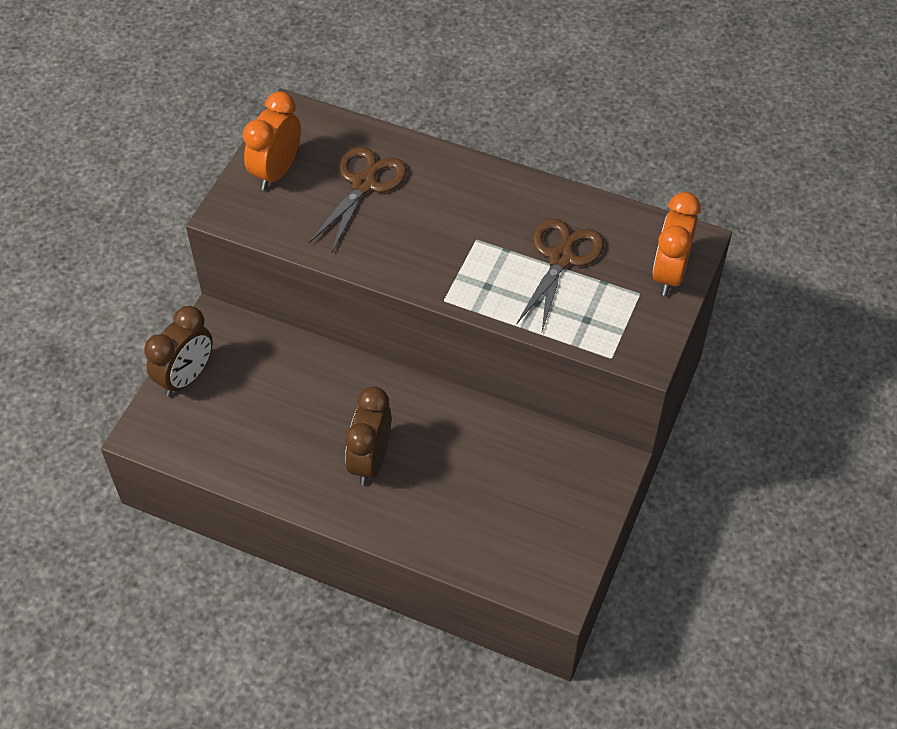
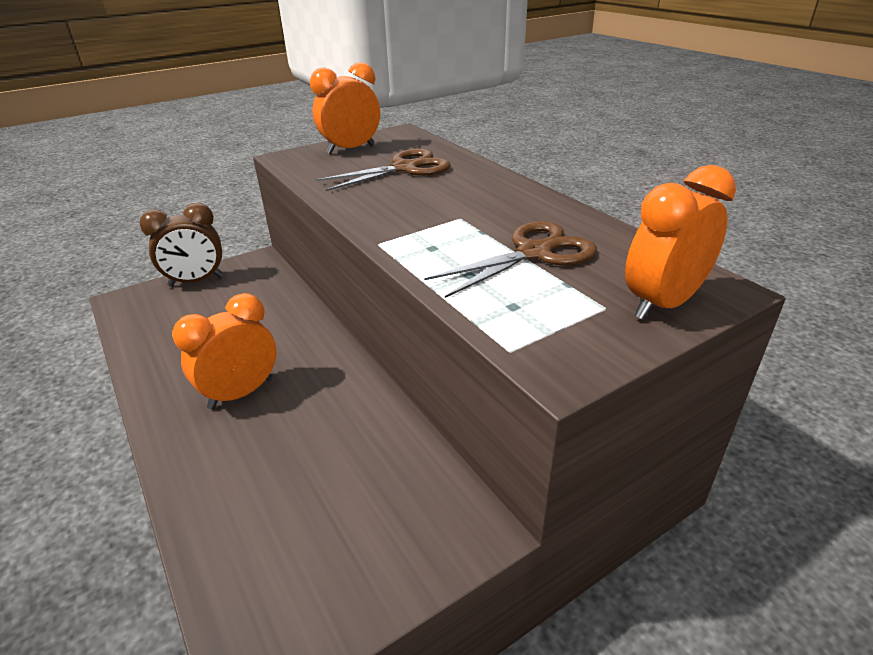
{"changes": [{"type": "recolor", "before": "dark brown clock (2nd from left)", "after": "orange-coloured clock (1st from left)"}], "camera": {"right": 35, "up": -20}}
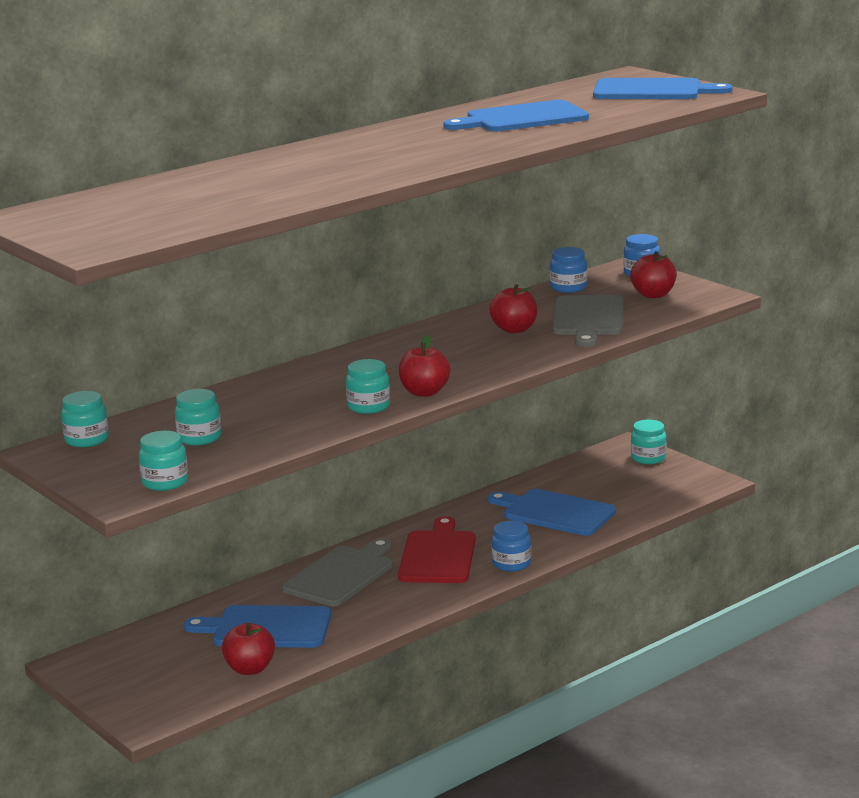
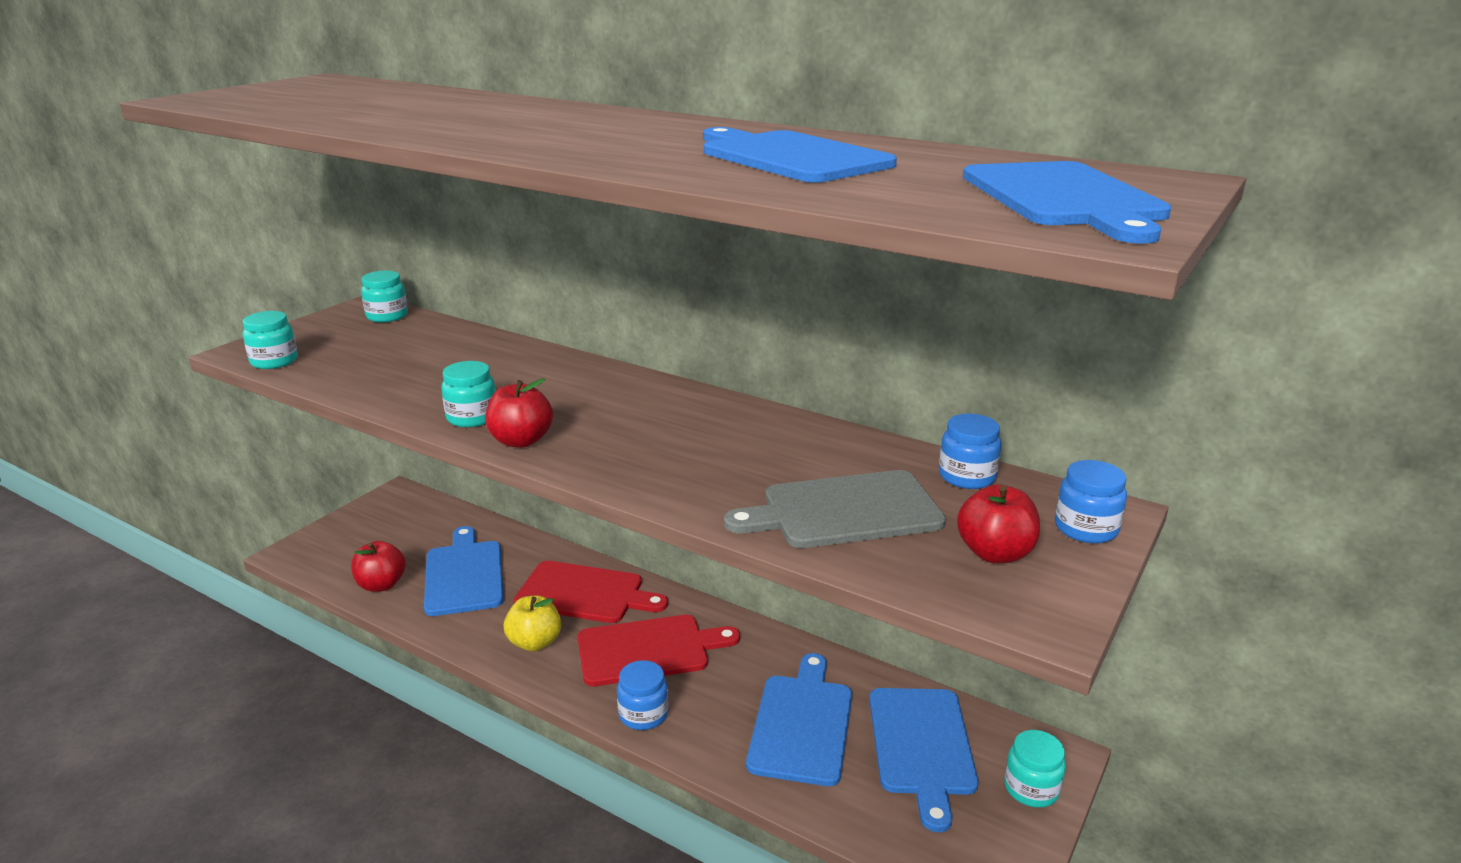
{"changes": [{"type": "delete", "before": "teal jar (3rd from left)"}, {"type": "delete", "before": "crimson apple fruit (3rd from left)"}, {"type": "insert", "after": "golden apple fruit"}, {"type": "insert", "after": "royal blue bread board (4th from left)"}, {"type": "recolor", "before": "ash-grey bread board (1st from left)", "after": "crimson bread board (1st from left)"}], "camera": {"right": 70, "up": 5}}
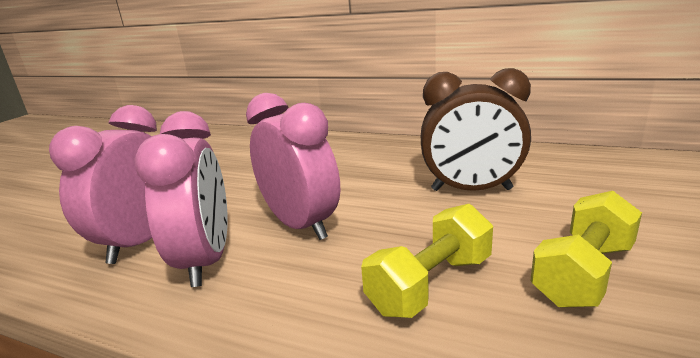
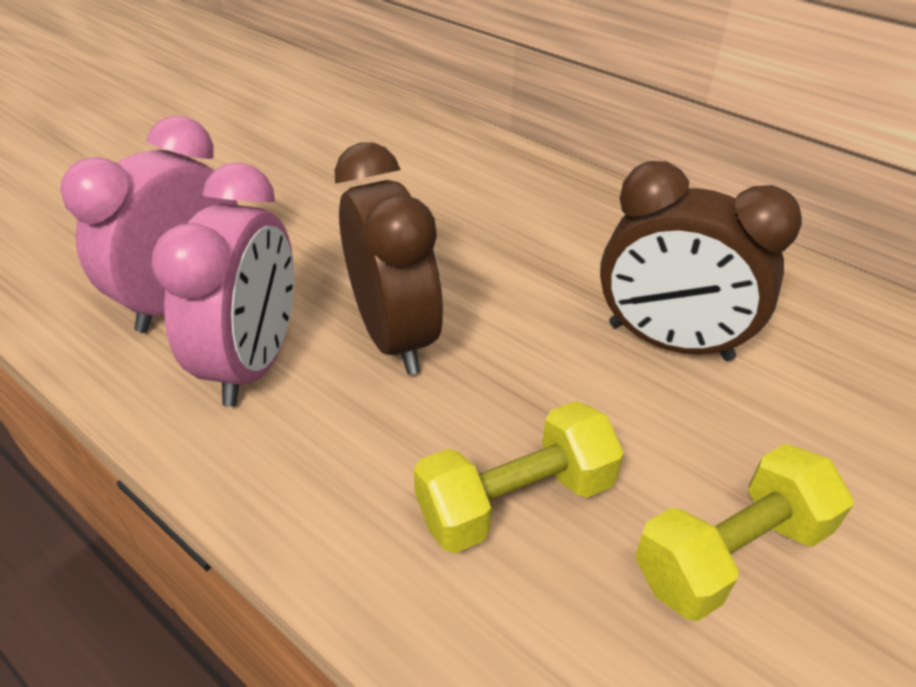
{"changes": [{"type": "recolor", "before": "pink clock (3rd from left)", "after": "dark brown clock (1st from left)"}], "camera": {"right": 15, "up": 20}}
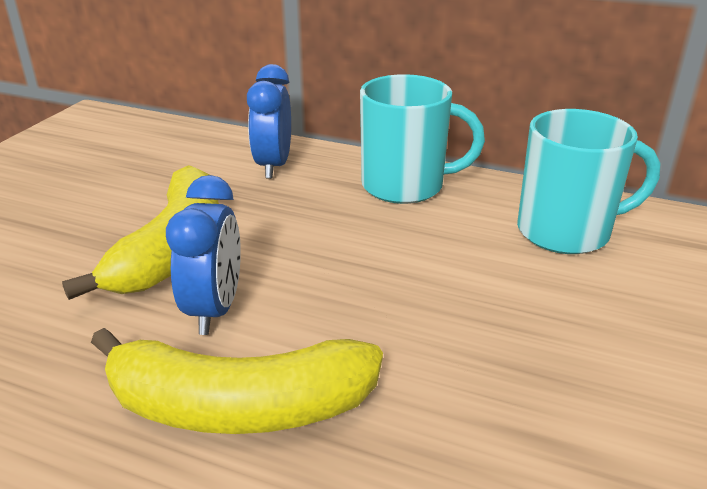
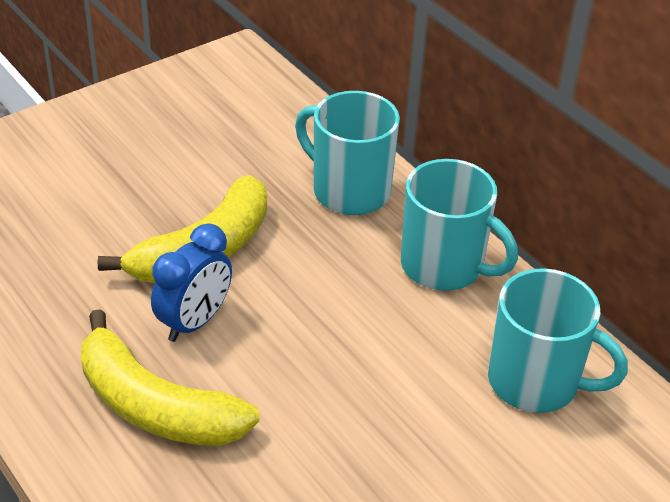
{"changes": [{"type": "replace", "before": "royal blue clock (2nd from left)", "after": "teal tea mug (1st from left)"}], "camera": {"right": 30, "up": 10}}
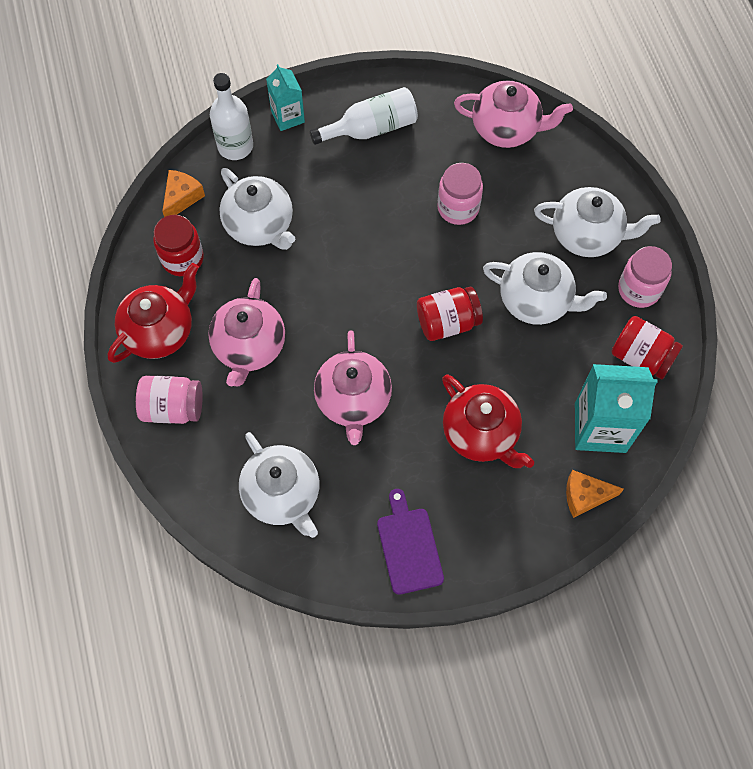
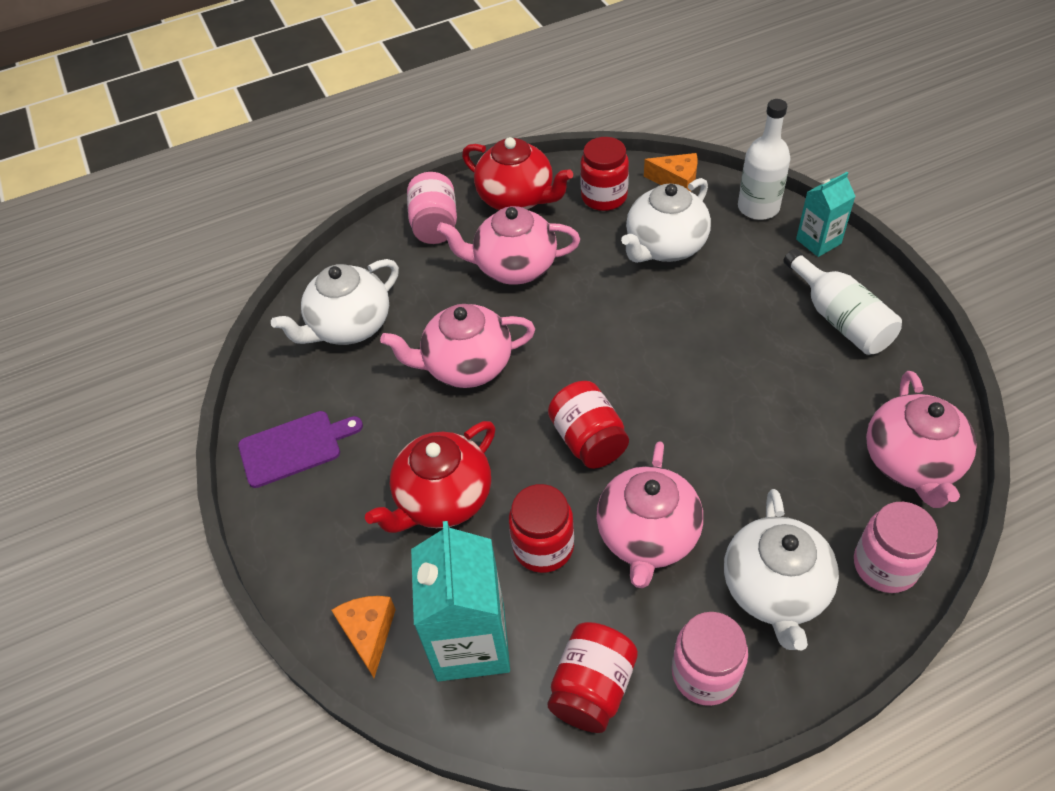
{"changes": [{"type": "insert", "after": "crimson jar (1st from left)"}, {"type": "move", "before": "pink jar (2nd from left in the first image)", "after": "pink jar (3rd from left)"}, {"type": "recolor", "before": "snow-white tea pot (3rd from left)", "after": "pink tea pot (3rd from left)"}], "camera": {"right": 85, "up": -15}}
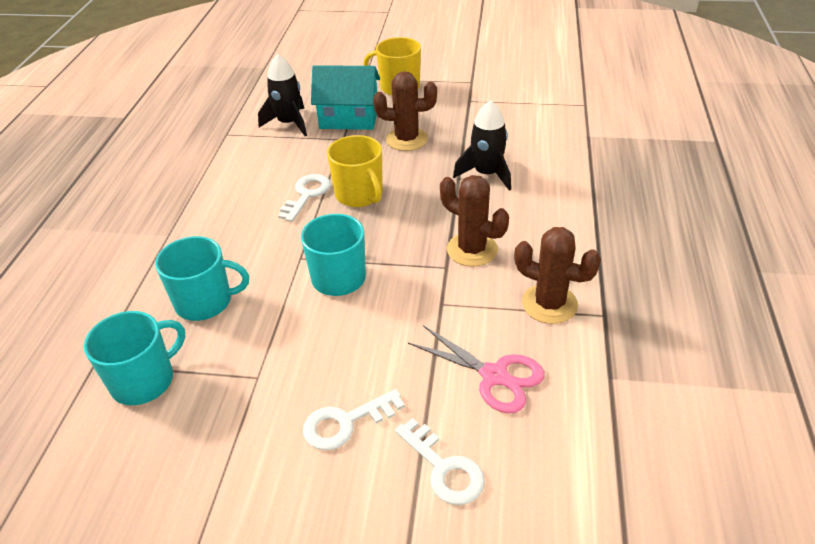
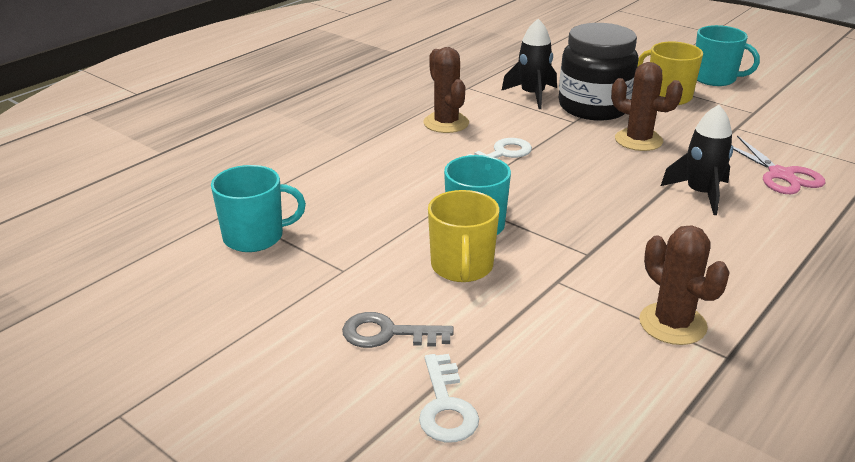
{"changes": [{"type": "move", "before": "teal tea mug (2nd from left in the first image)", "after": "teal tea mug (3rd from left)"}, {"type": "move", "before": "golden tea mug (1st from left)"}, {"type": "move", "before": "pink shears"}, {"type": "move", "before": "dark brown prickly plant (2nd from left in the first image)", "after": "dark brown prickly plant (1st from left)"}, {"type": "replace", "before": "teal cottage", "after": "black jar"}, {"type": "recolor", "before": "snow-white latchkey (2nd from left)", "after": "ash-grey latchkey"}], "camera": {"right": 30, "up": -10}}
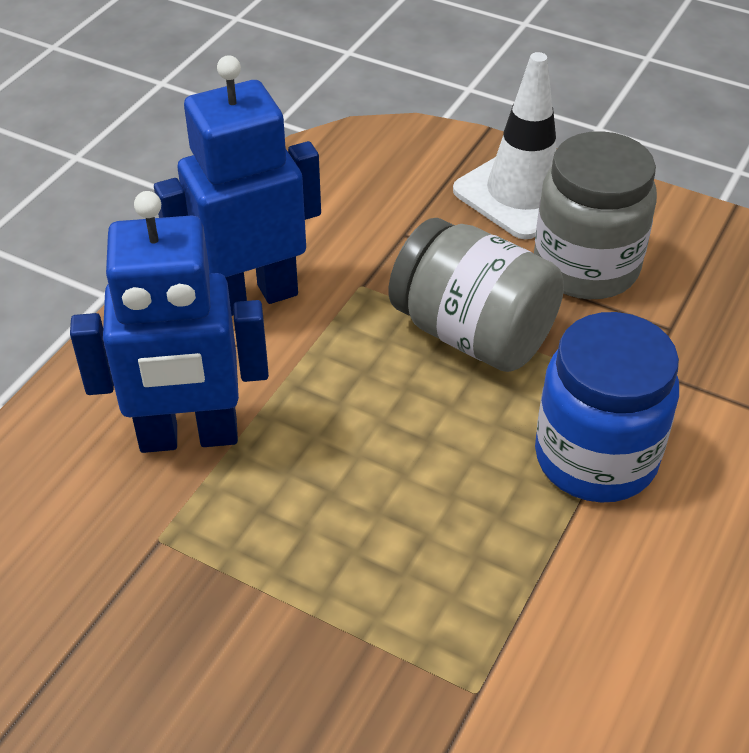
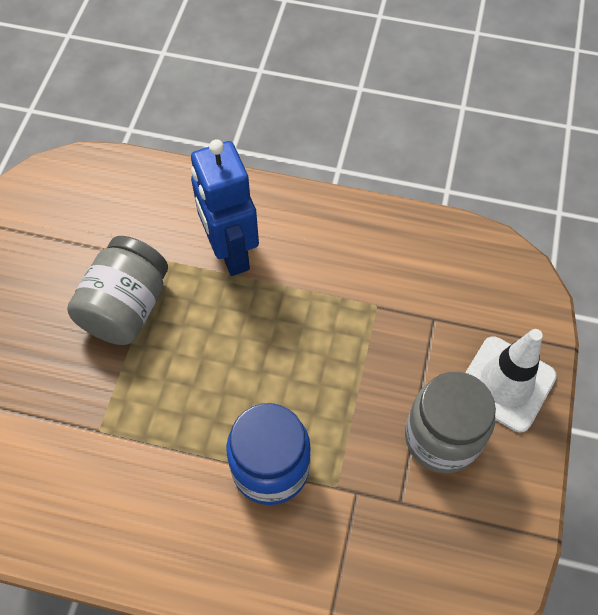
{"changes": [{"type": "delete", "before": "royal blue robot (2nd from left)"}, {"type": "move", "before": "ash-grey jar (1st from left)"}], "camera": {"right": 75, "up": 15}}
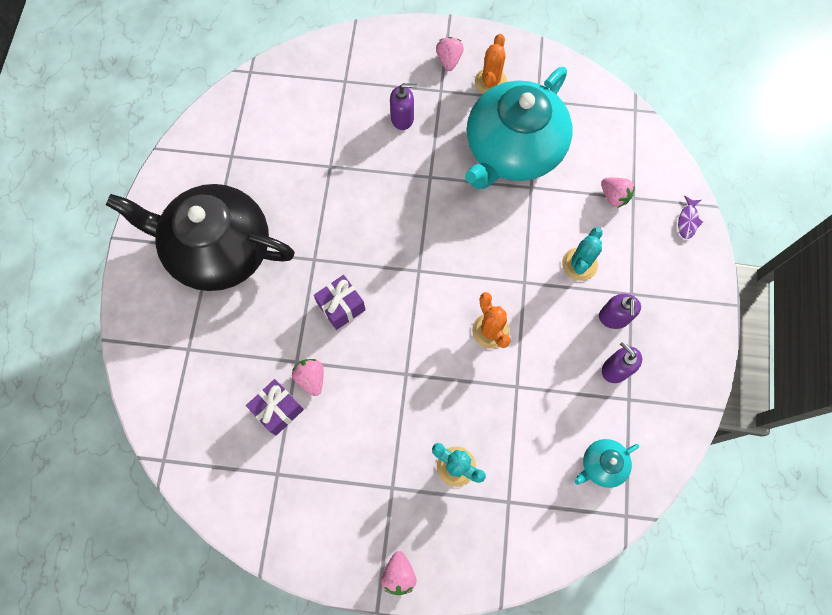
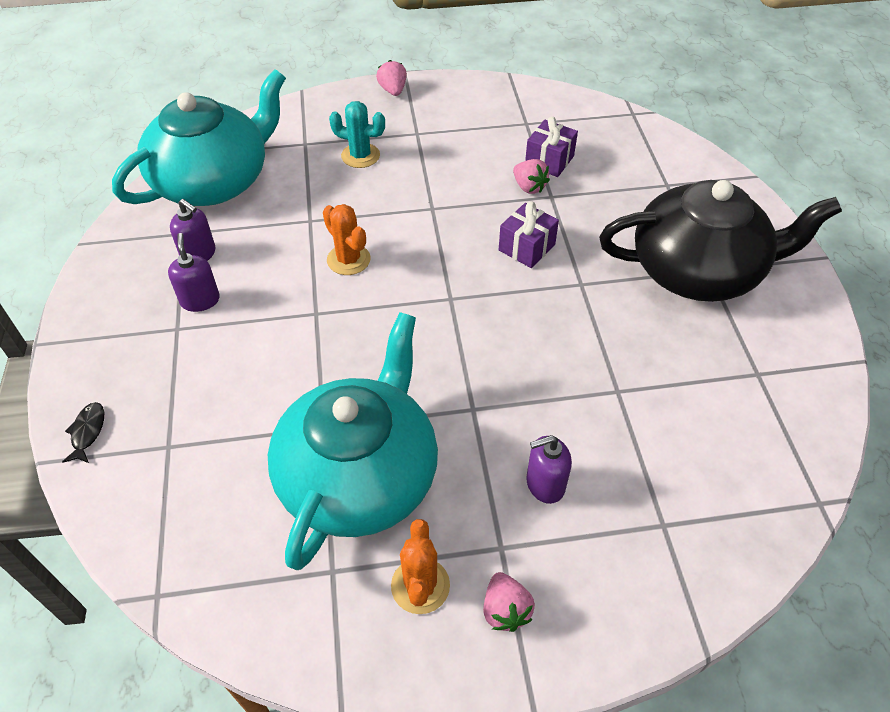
{"changes": [{"type": "delete", "before": "teal prickly plant (2nd from left)"}, {"type": "delete", "before": "pink strawberry (4th from left)"}, {"type": "recolor", "before": "royal purple toy fish", "after": "black toy fish"}, {"type": "resize", "before": "teal tea pot (2nd from left in the first image)", "scale": 2.5}], "camera": {"right": 165, "up": -20}}
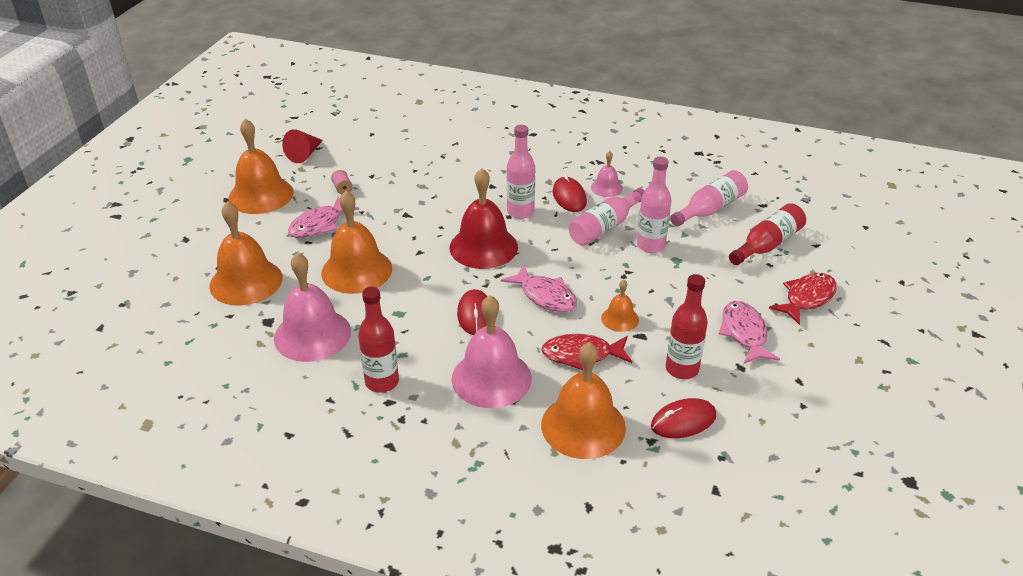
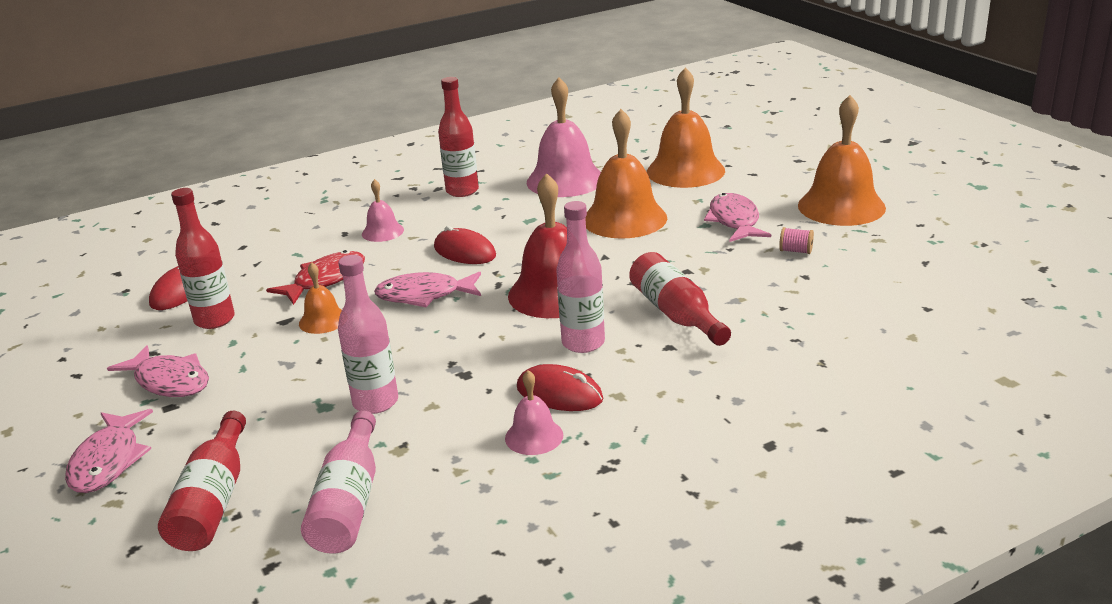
{"changes": [{"type": "delete", "before": "crimson cone shape"}, {"type": "delete", "before": "orange-coloured hand bell (4th from left)"}, {"type": "delete", "before": "pink bottle (2nd from left)"}, {"type": "insert", "after": "crimson bottle (4th from left)"}, {"type": "recolor", "before": "crimson toy fish (2nd from left)", "after": "pink toy fish (1st from left)"}, {"type": "resize", "before": "pink hand bell (2nd from left in the first image)", "scale": 0.5}], "camera": {"right": 135, "up": -10}}
